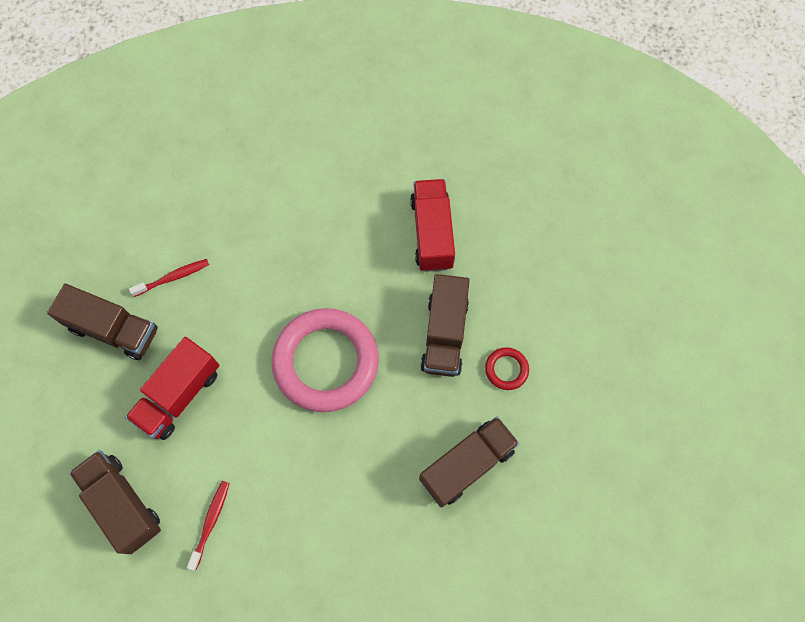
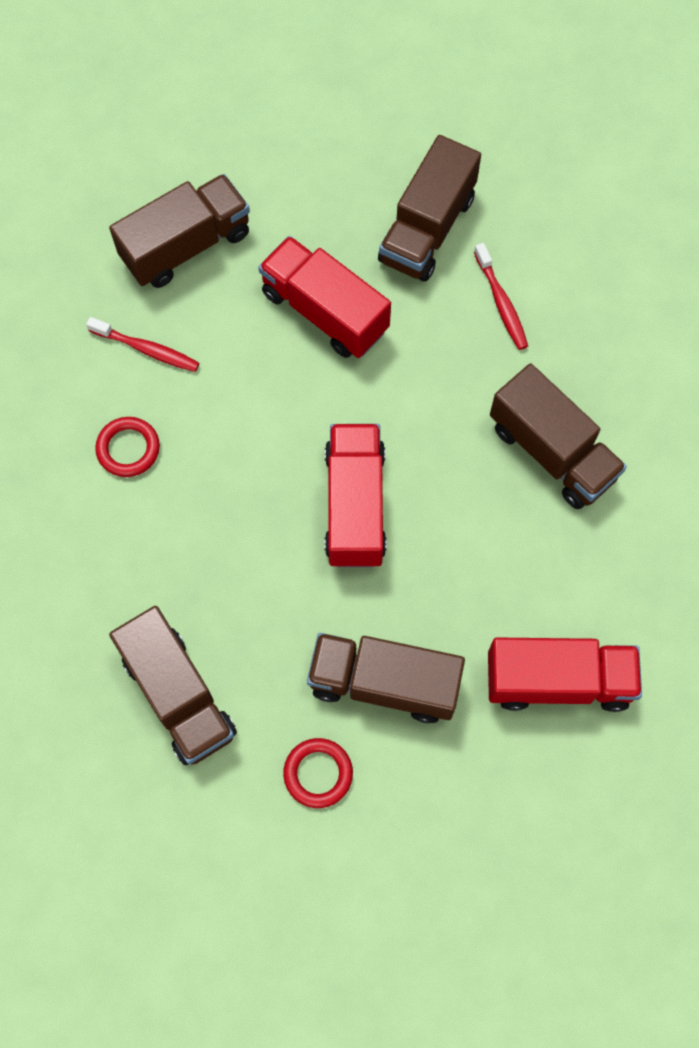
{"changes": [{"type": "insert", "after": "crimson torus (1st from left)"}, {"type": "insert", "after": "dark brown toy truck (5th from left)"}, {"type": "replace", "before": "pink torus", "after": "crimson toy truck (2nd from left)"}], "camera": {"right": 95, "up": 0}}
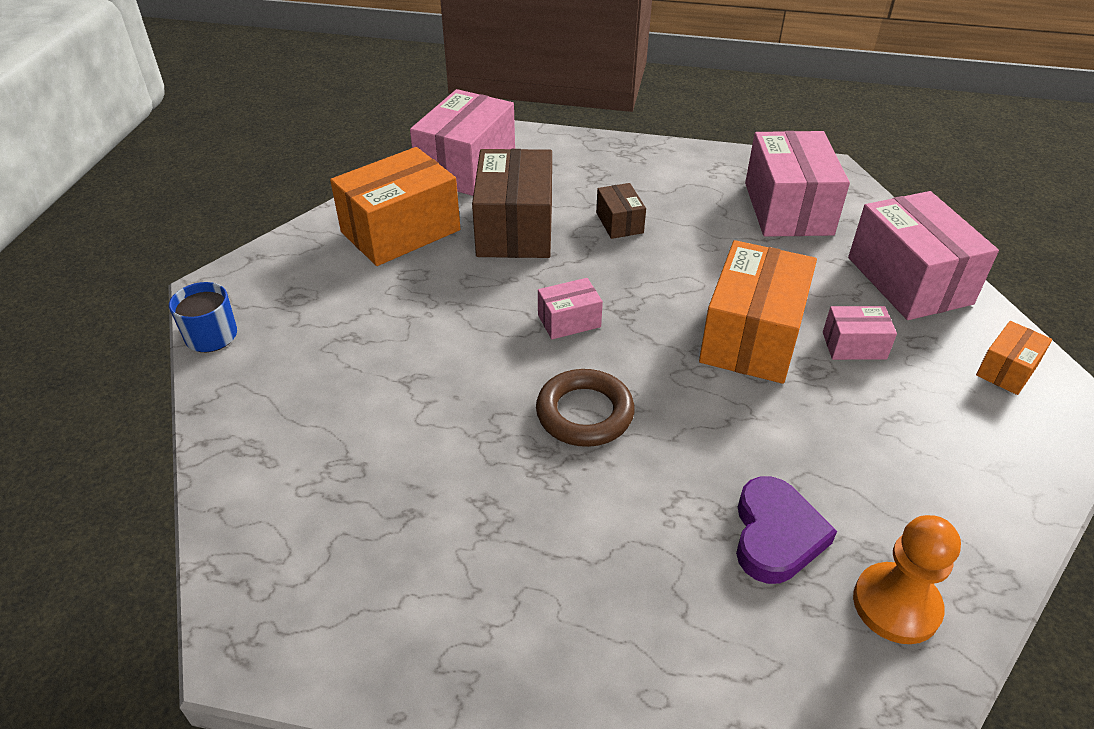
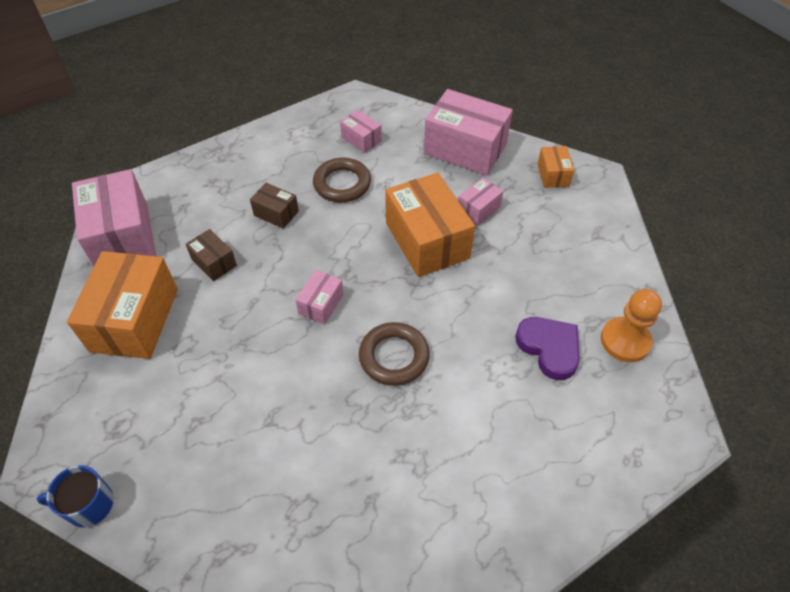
{"changes": [{"type": "insert", "after": "dark brown torus (1st from left)"}, {"type": "resize", "before": "dark brown package (1st from left)", "scale": 0.49}, {"type": "resize", "before": "pink package (3rd from left)", "scale": 0.49}], "camera": {"right": -45, "up": 10}}
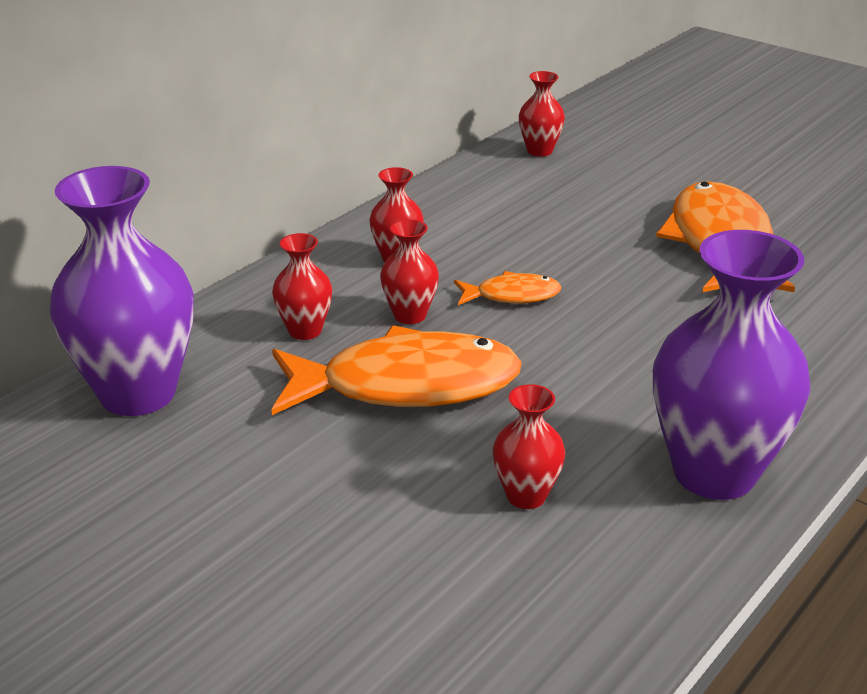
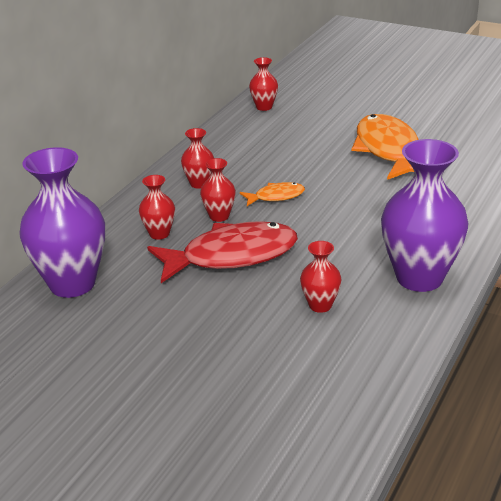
{"changes": [{"type": "recolor", "before": "orange-coloured toy fish (1st from left)", "after": "crimson toy fish"}], "camera": {"right": -10, "up": 0}}
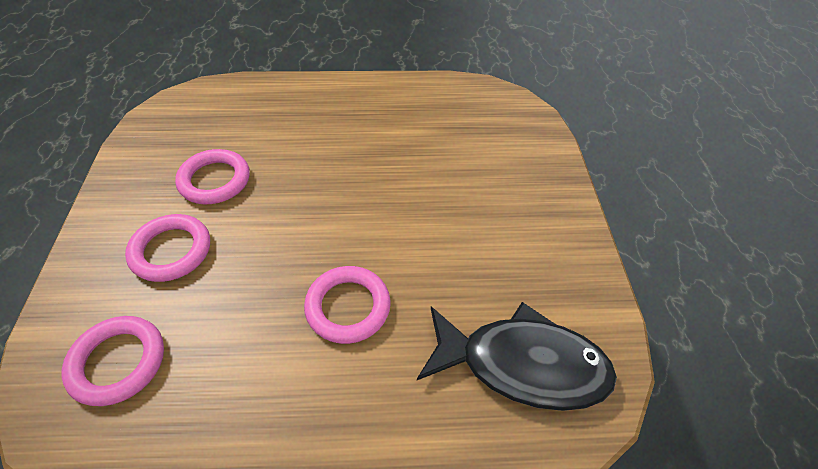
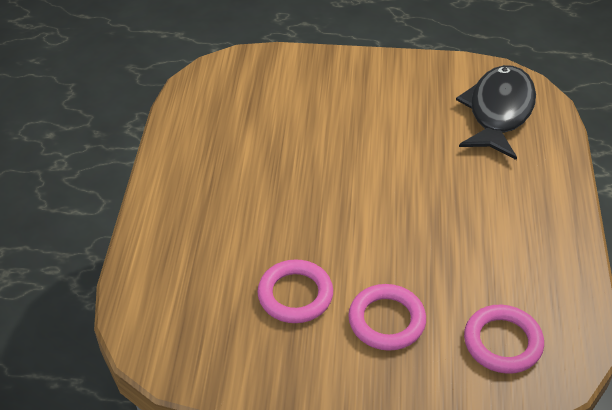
{"changes": [{"type": "delete", "before": "pink torus (4th from left)"}], "camera": {"right": -80, "up": -5}}
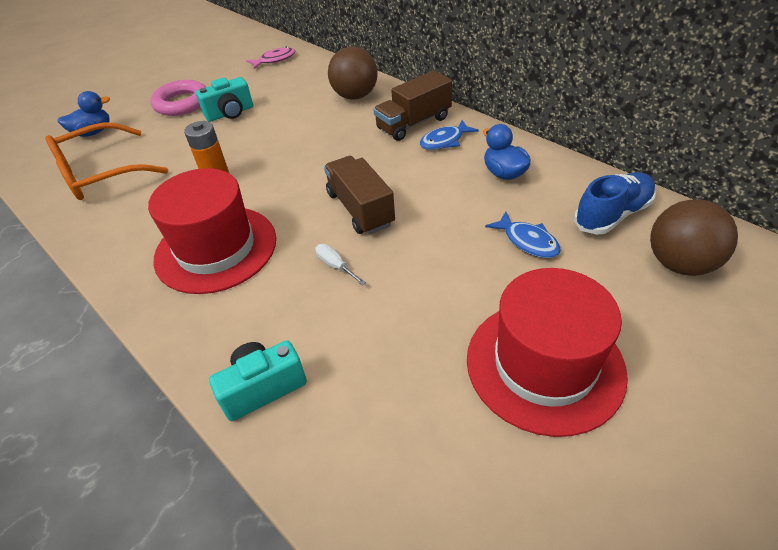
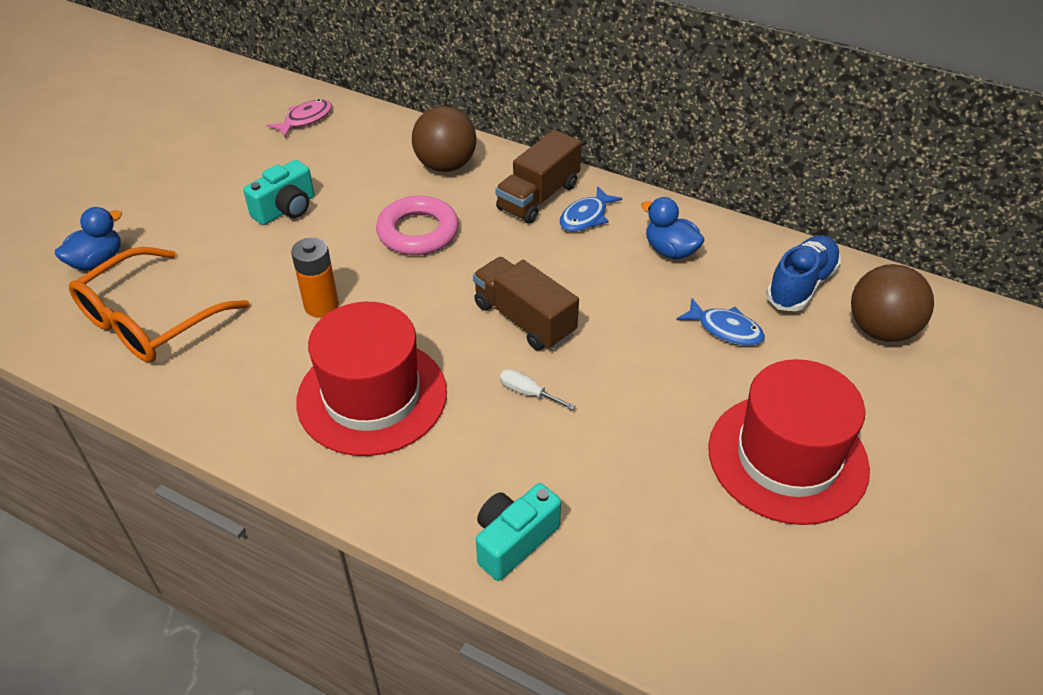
{"changes": [{"type": "move", "before": "pink torus"}], "camera": {"right": -20, "up": 0}}
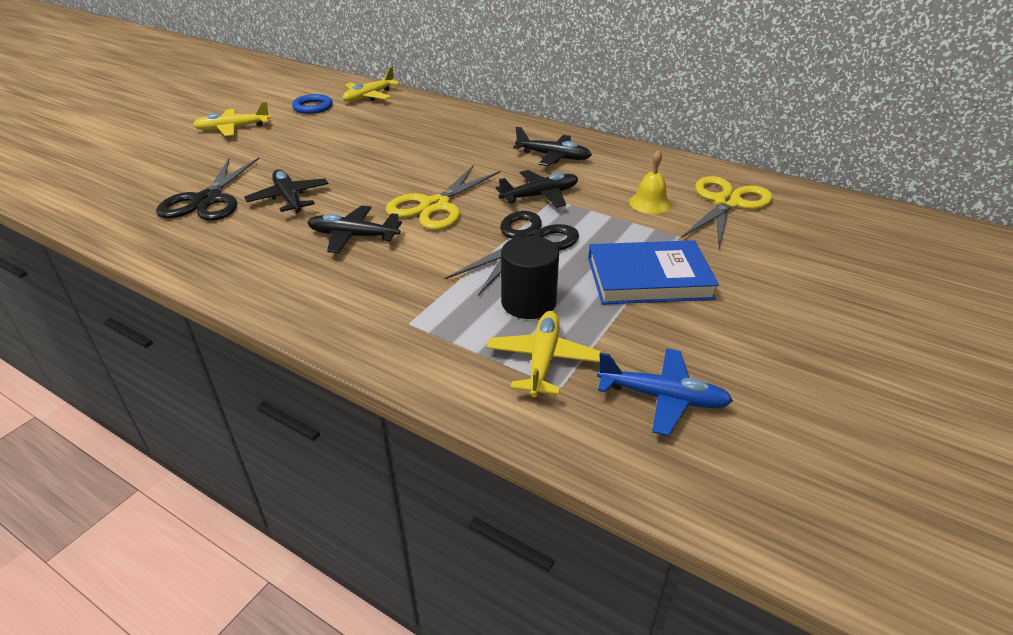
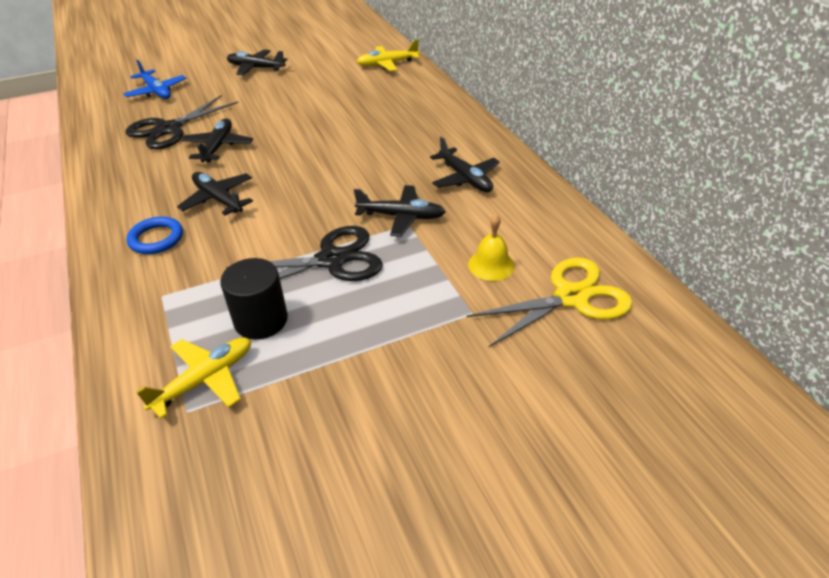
{"changes": [{"type": "delete", "before": "golden shears (1st from left)"}, {"type": "delete", "before": "royal blue book"}, {"type": "move", "before": "royal blue torus"}, {"type": "move", "before": "royal blue plane"}, {"type": "recolor", "before": "golden plane (1st from left)", "after": "black plane (3rd from left)"}], "camera": {"right": 35, "up": 5}}
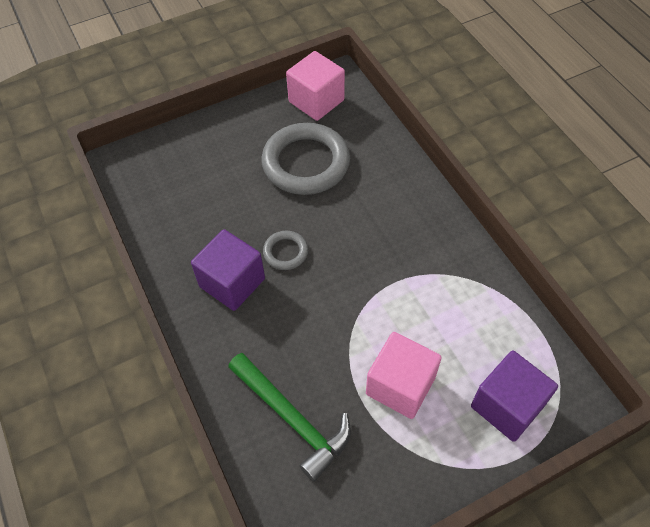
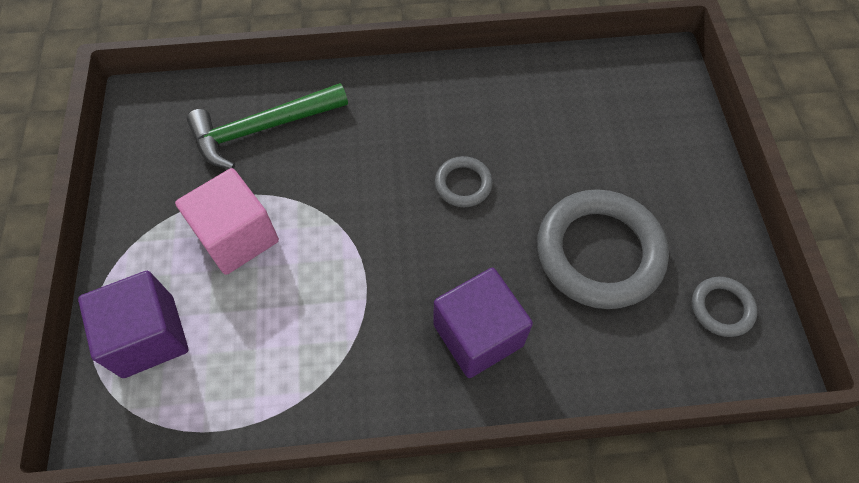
{"changes": [{"type": "move", "before": "royal purple cube (1st from left in the first image)", "after": "royal purple cube (2nd from left)"}, {"type": "replace", "before": "pink cube (1st from left)", "after": "ash-grey torus (3rd from left)"}], "camera": {"right": 110, "up": 5}}
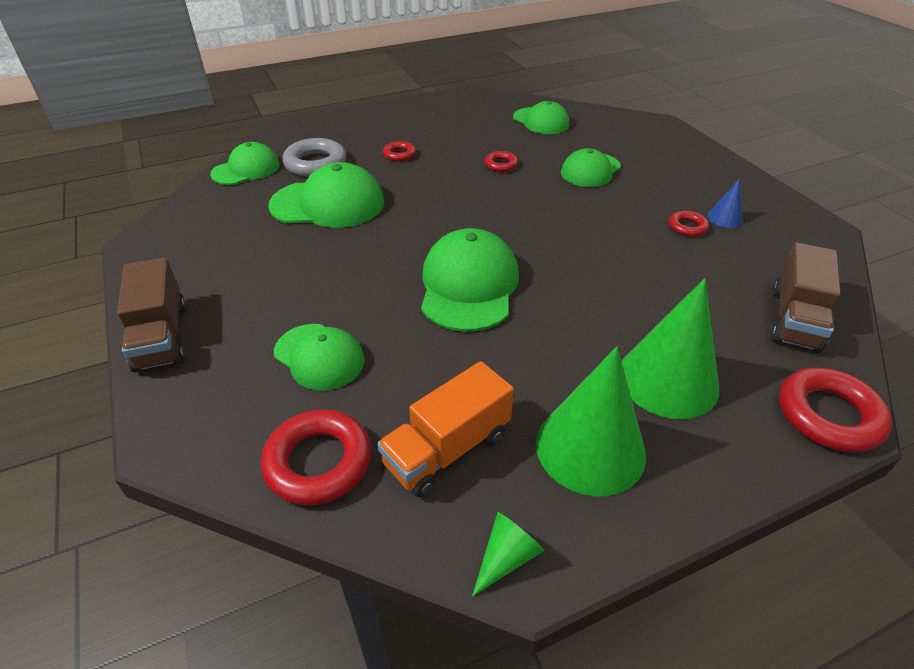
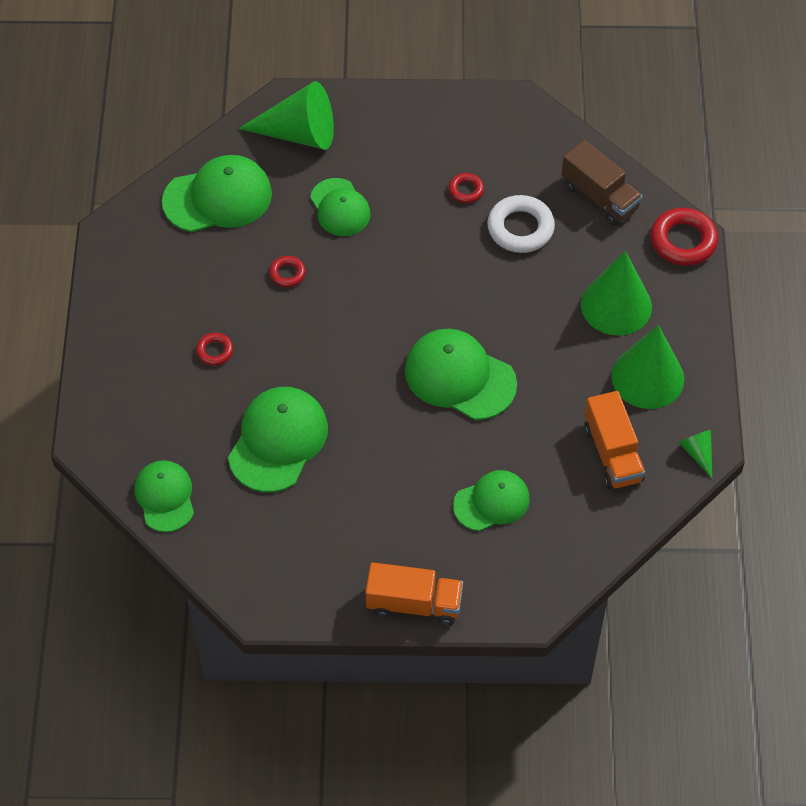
{"changes": [{"type": "delete", "before": "crimson torus (1st from left)"}, {"type": "delete", "before": "ash-grey torus"}, {"type": "delete", "before": "royal blue cone shape"}, {"type": "insert", "after": "emerald cone shape (1st from left)"}, {"type": "insert", "after": "snow-white torus"}, {"type": "recolor", "before": "dark brown toy truck (1st from left)", "after": "orange-coloured toy truck (1st from left)"}, {"type": "resize", "before": "emerald baseball cap (5th from left in the first image)", "scale": 1.54}], "camera": {"right": -65, "up": 15}}
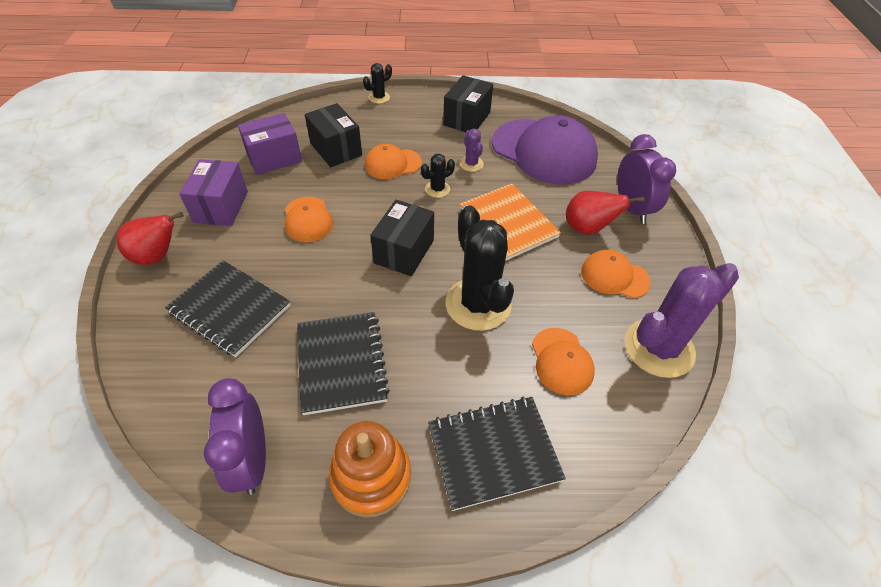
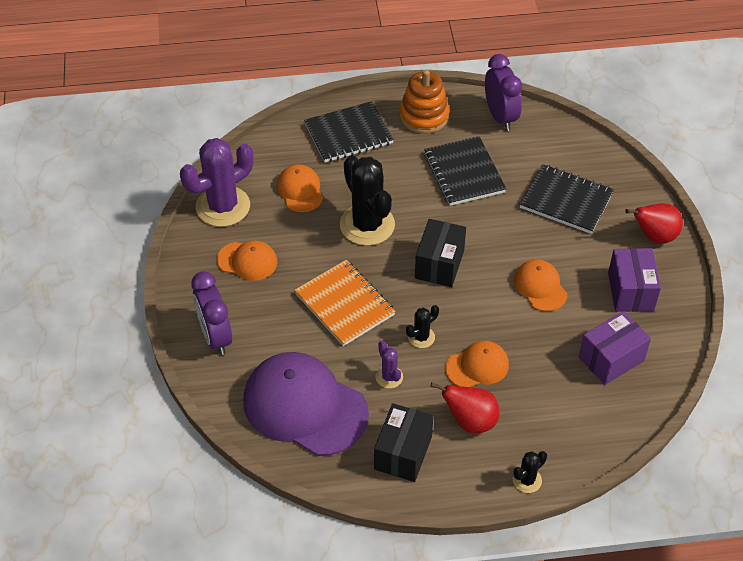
{"changes": [{"type": "delete", "before": "black package (1st from left)"}, {"type": "move", "before": "crimson toy pear (2nd from left in the first image)", "after": "crimson toy pear (1st from left)"}], "camera": {"right": 175, "up": 0}}
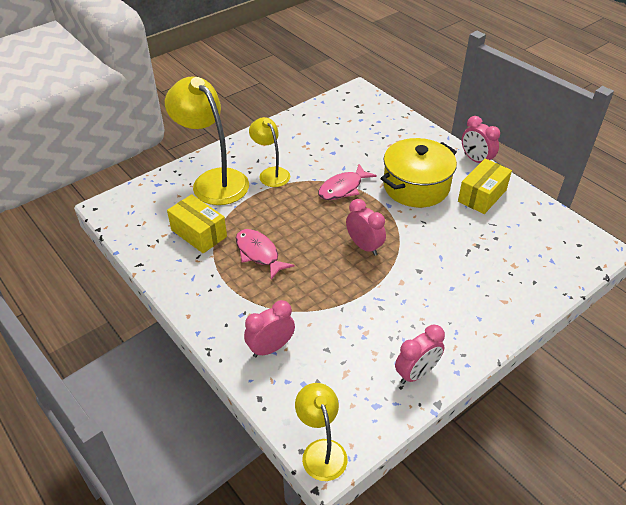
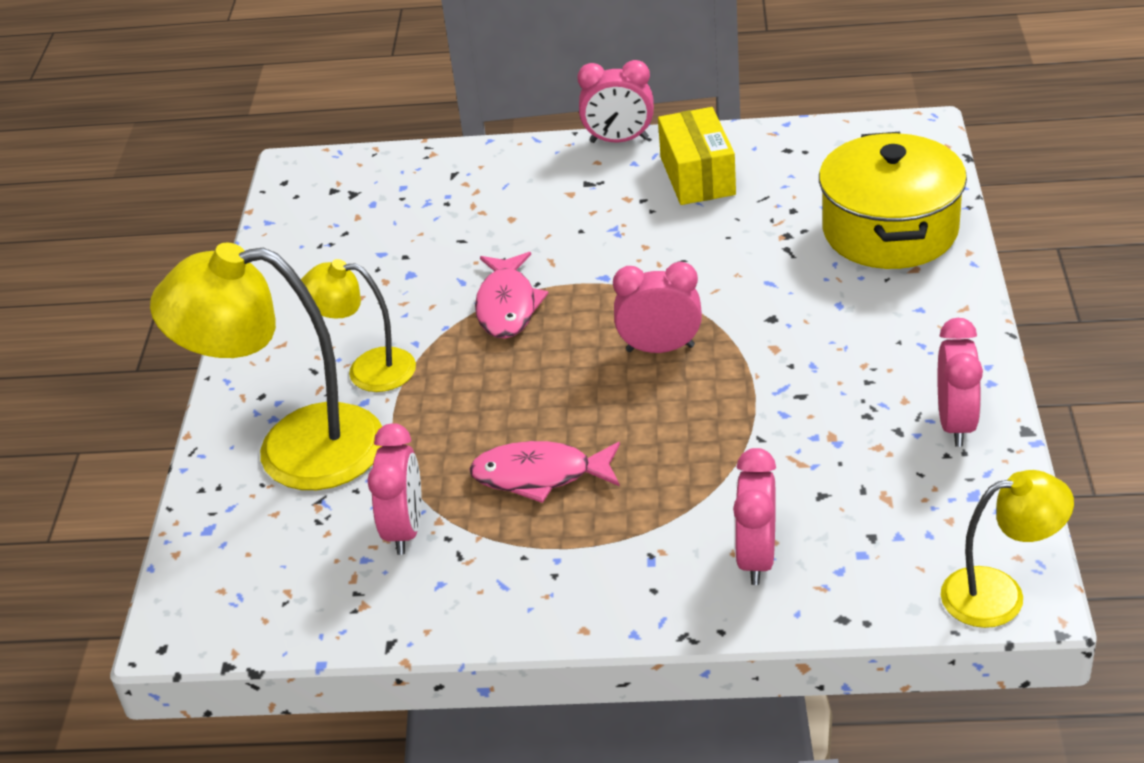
{"changes": [{"type": "move", "before": "golden cooking pot"}, {"type": "replace", "before": "golden package (1st from left)", "after": "pink clock (1st from left)"}, {"type": "rotate", "before": "golden reading lamp (3rd from left)", "turn": 150}], "camera": {"right": -45, "up": -5}}
